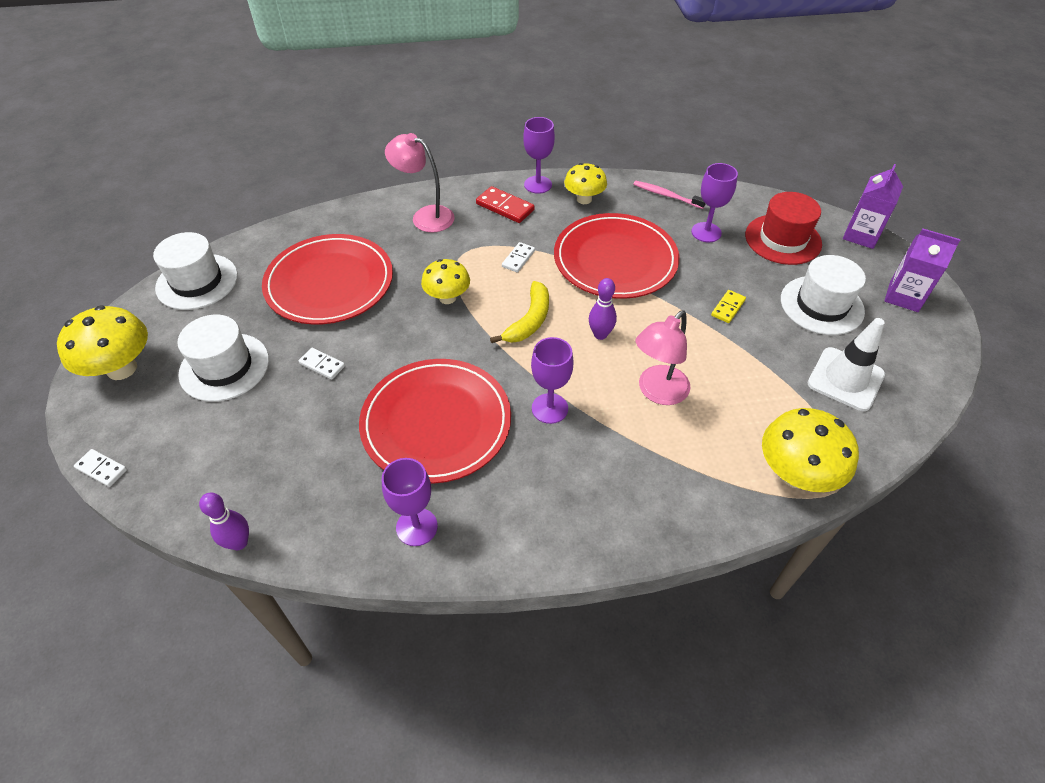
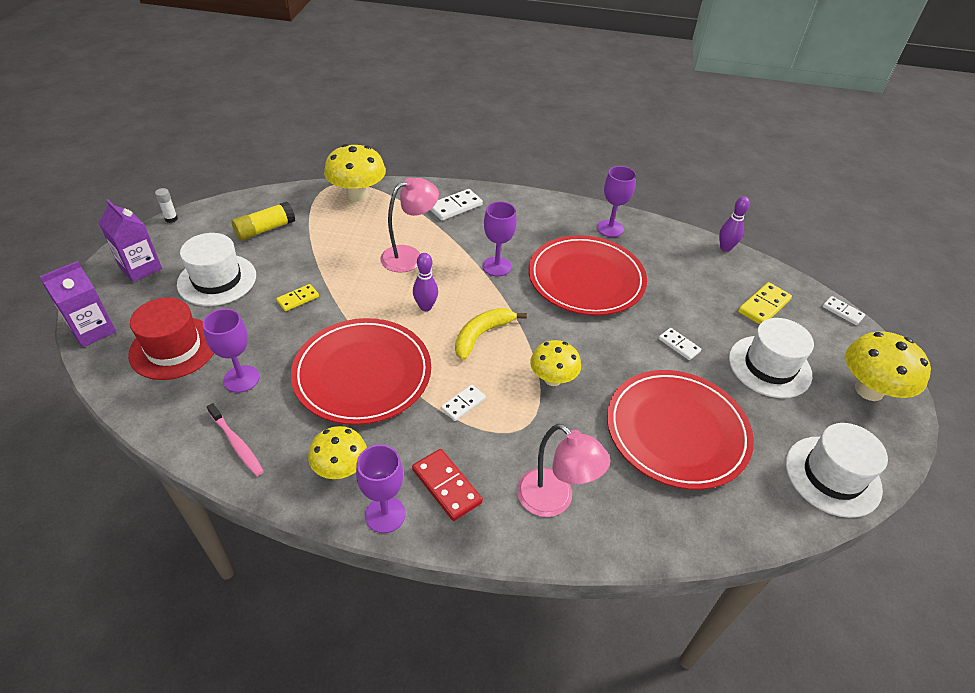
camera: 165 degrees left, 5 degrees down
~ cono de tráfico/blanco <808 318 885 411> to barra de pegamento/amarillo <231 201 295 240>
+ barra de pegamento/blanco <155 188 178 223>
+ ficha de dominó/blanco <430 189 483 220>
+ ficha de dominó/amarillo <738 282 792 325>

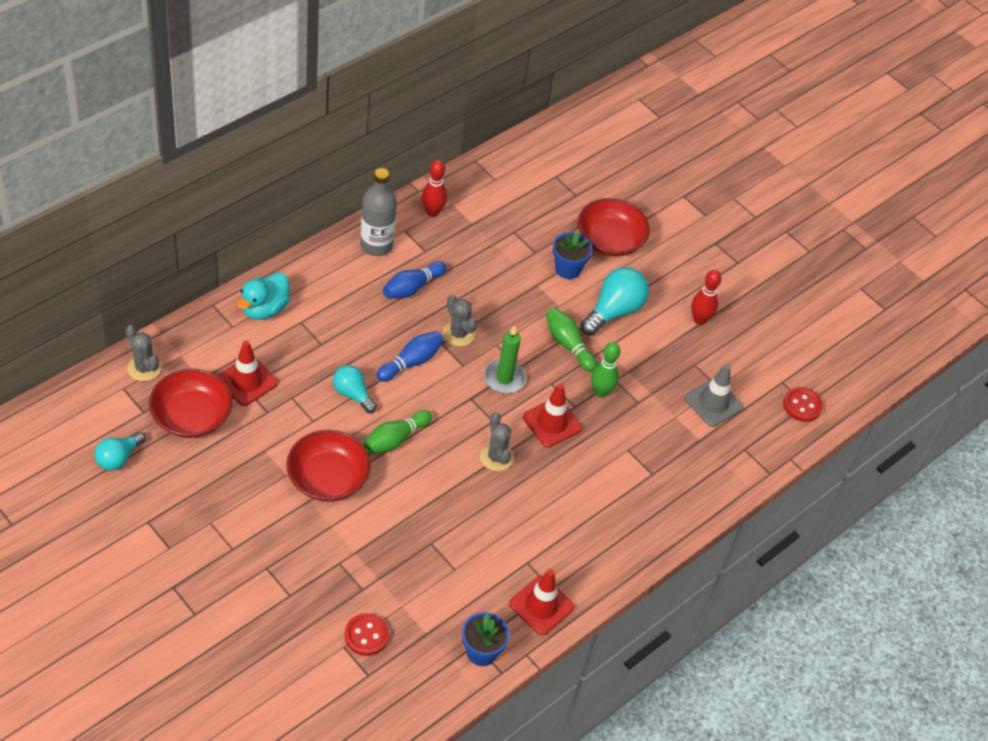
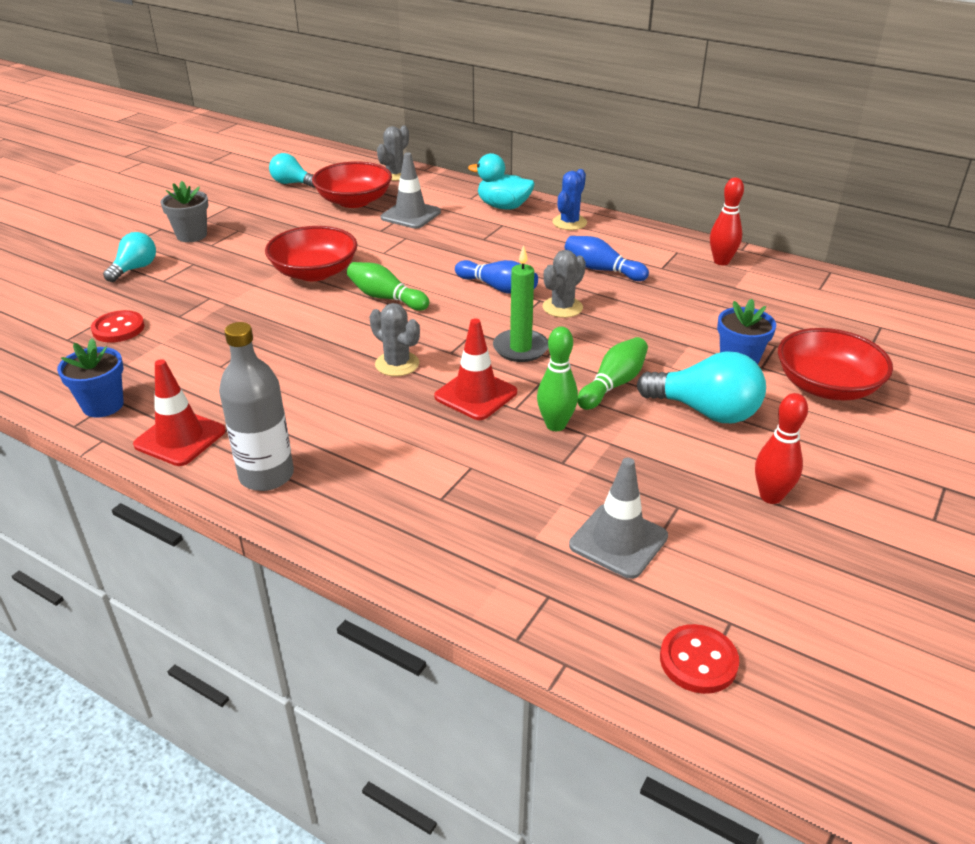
camera: 80 degrees right, 15 degrees down
~ botella/gris <360 168 397 256> to <219 322 294 491>
~ cono de tráfico/rojo <217 341 278 406> to cono de tráfico/gris <381 152 441 229>
~ bombilla/turquesa <333 365 377 413> to <103 232 156 282>
~ cactus/gris <480 412 514 471> = <370 303 420 376> 75 degrees clockwise
+ cactus/azul <552 169 587 230>
+ maceta/gris <160 181 208 242>

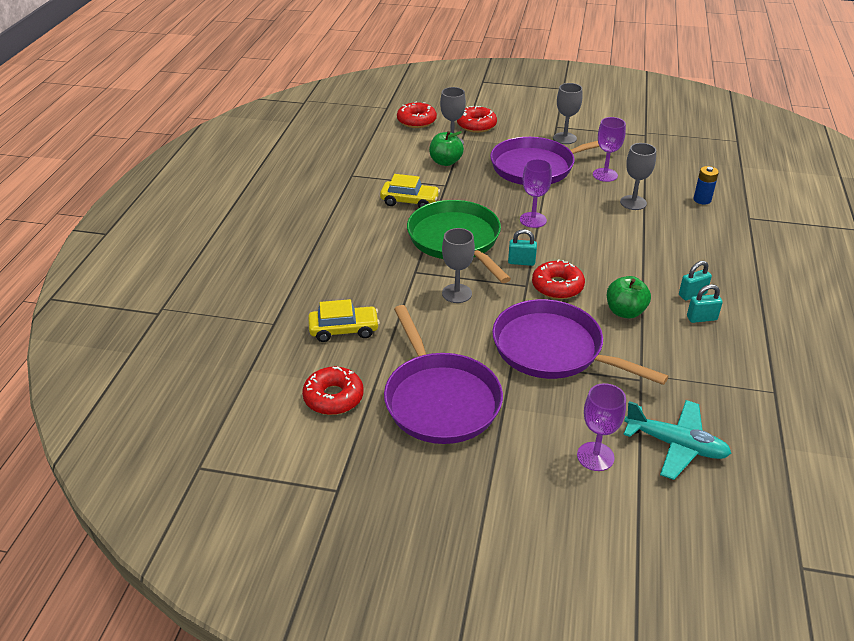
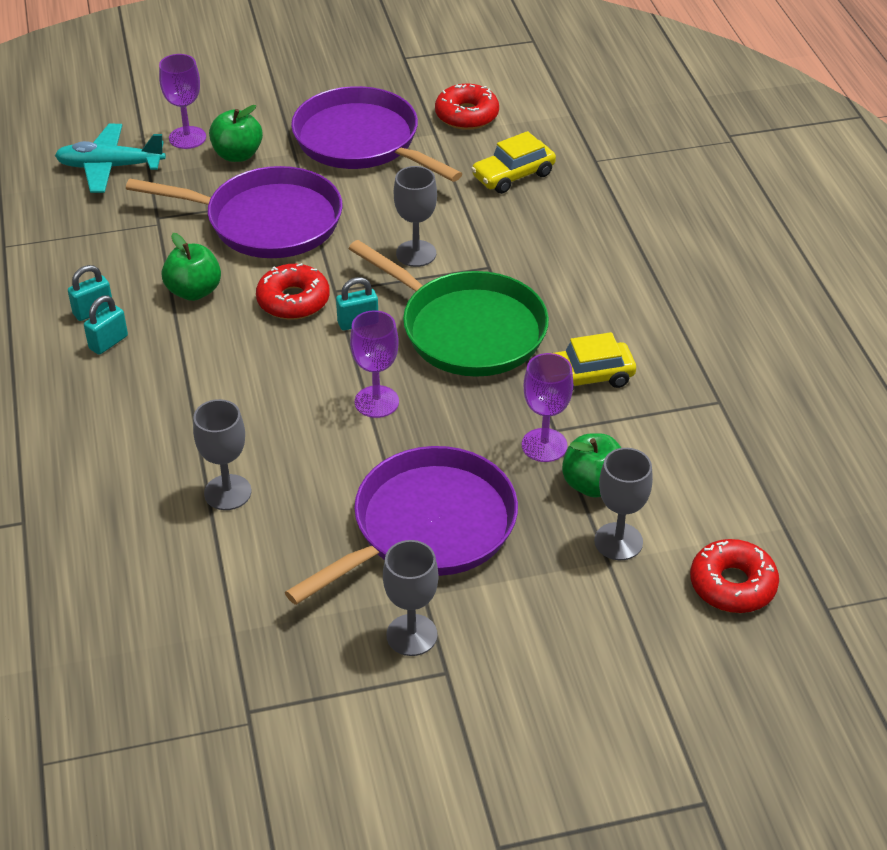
camera: 155 degrees right, 5 degrees up
- rosquilla/rojo <457 106 497 133>
~ copa/morado <593 117 626 182> to <522 353 573 462>
- pila/azul <693 166 719 205>
+ manzana/verde <209 105 263 162>

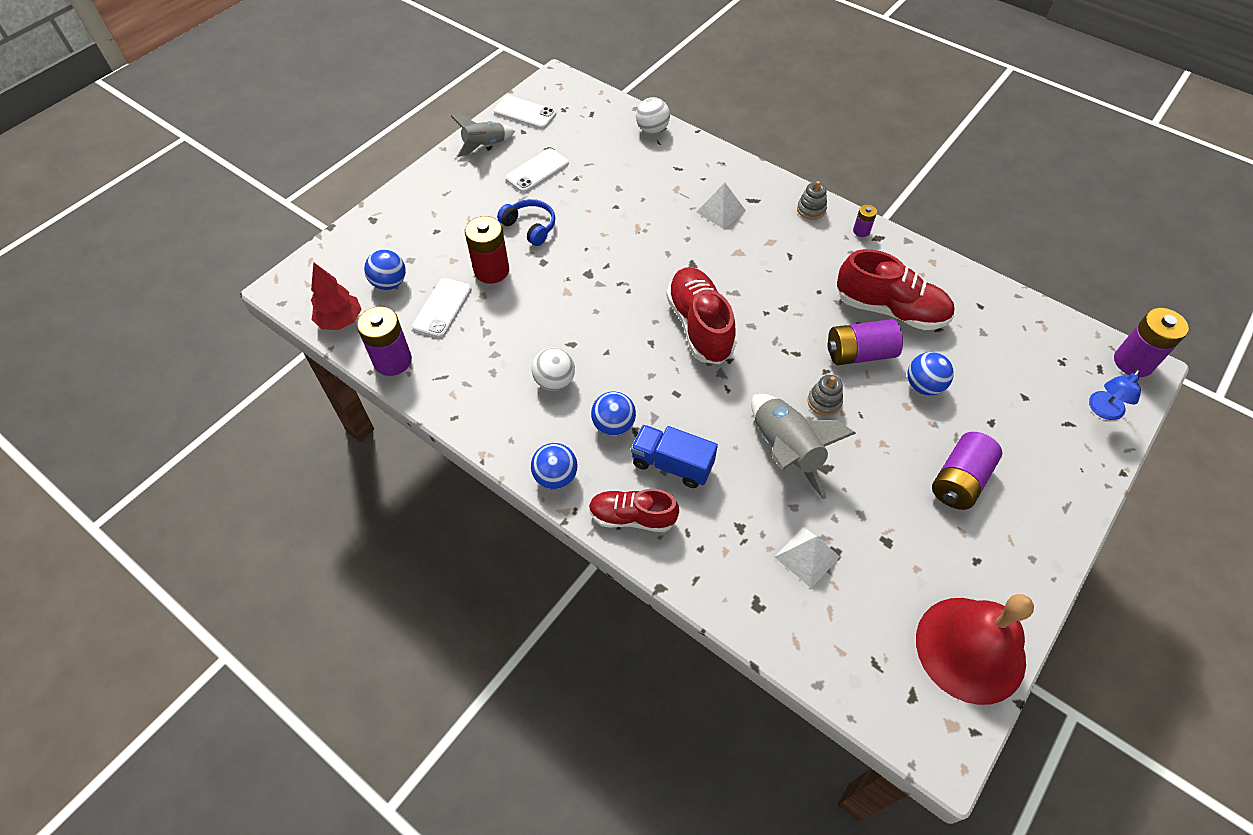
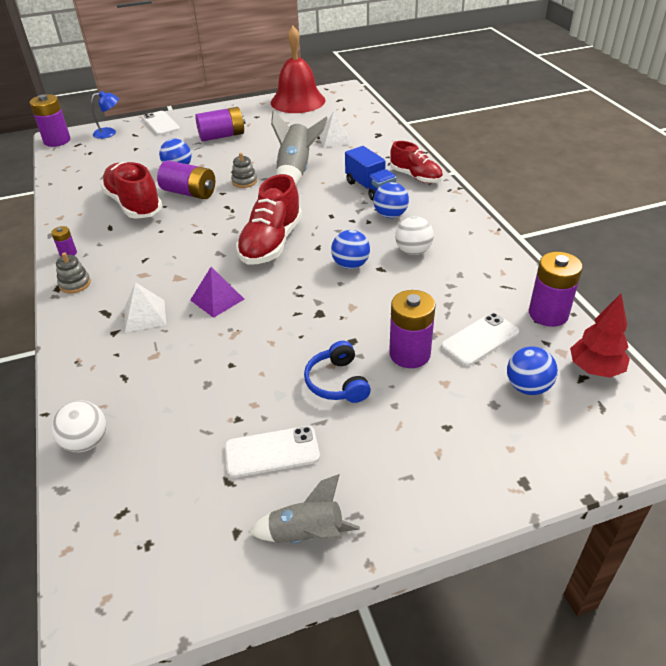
camera: 145 degrees left, 15 degrees down
~ móvil/blanco <494 95 556 129> to <142 111 180 135>
~ pila/rojo <465 216 509 284> to pila/morado <389 290 436 368>
~ pelota/azul <531 443 577 489> to <331 230 370 269>
+ pirámide/morado <190 267 244 318>

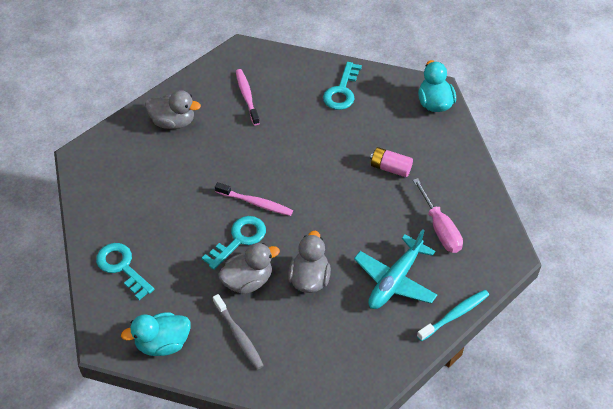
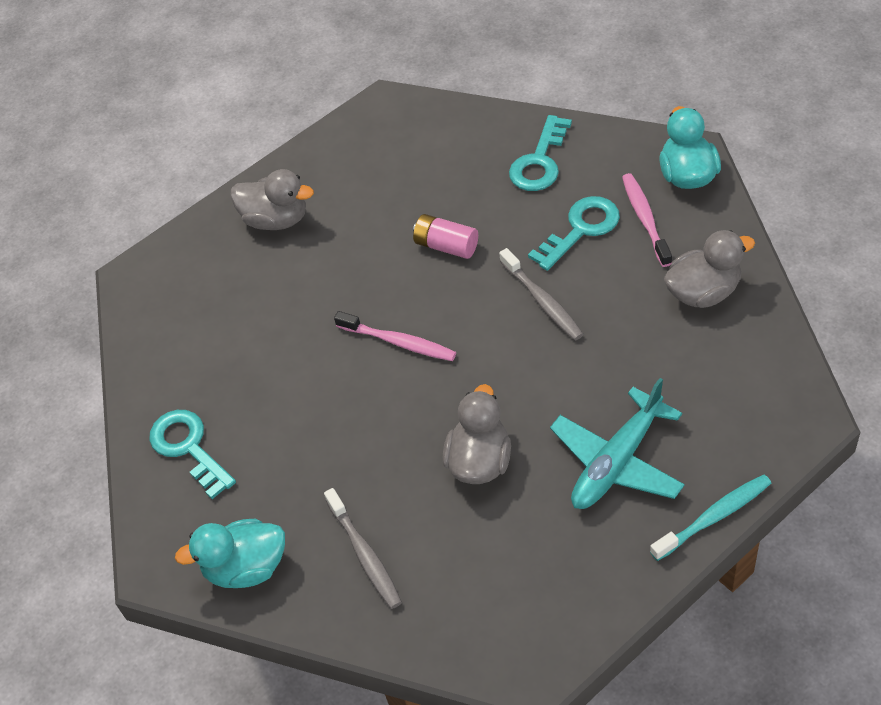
camera: 10 degrees right, 0 degrees up
~ cepillo de dientes/rosa <236 69 260 125> to <622 173 672 267>
~ pila/rosa <370 147 413 177> to <413 214 478 259>
- destornillador/rosa <413 178 463 253>
~ llave/turquesa <202 216 266 270> to <528 196 620 271>
~ pato/gris <218 243 280 294> to <664 230 755 308>
+ cepillo de dientes/gris <499 248 584 340>

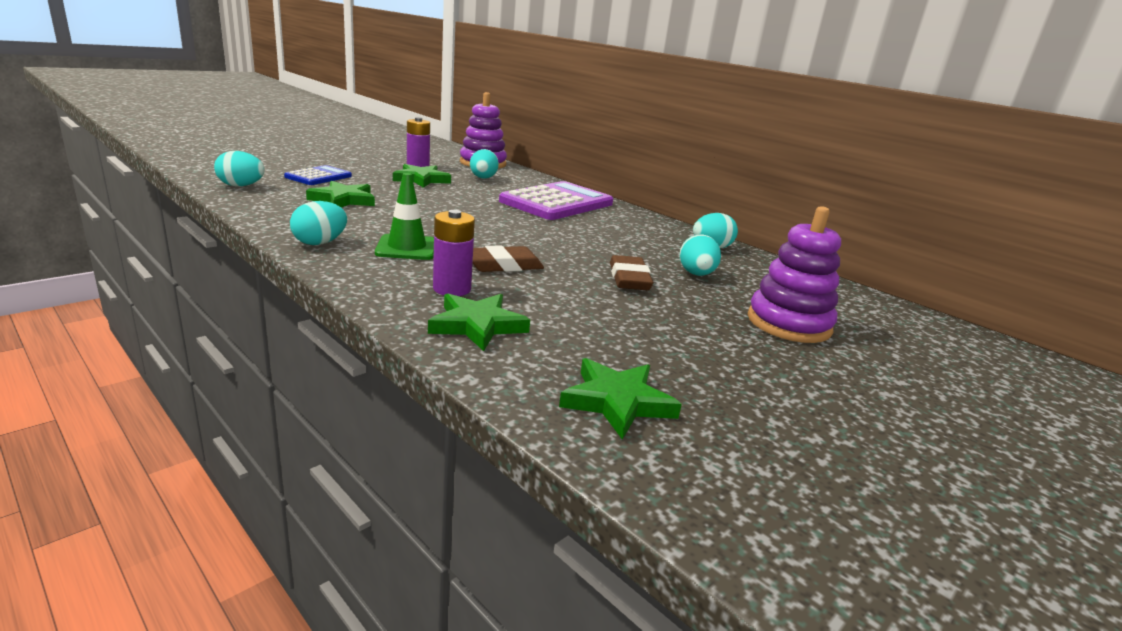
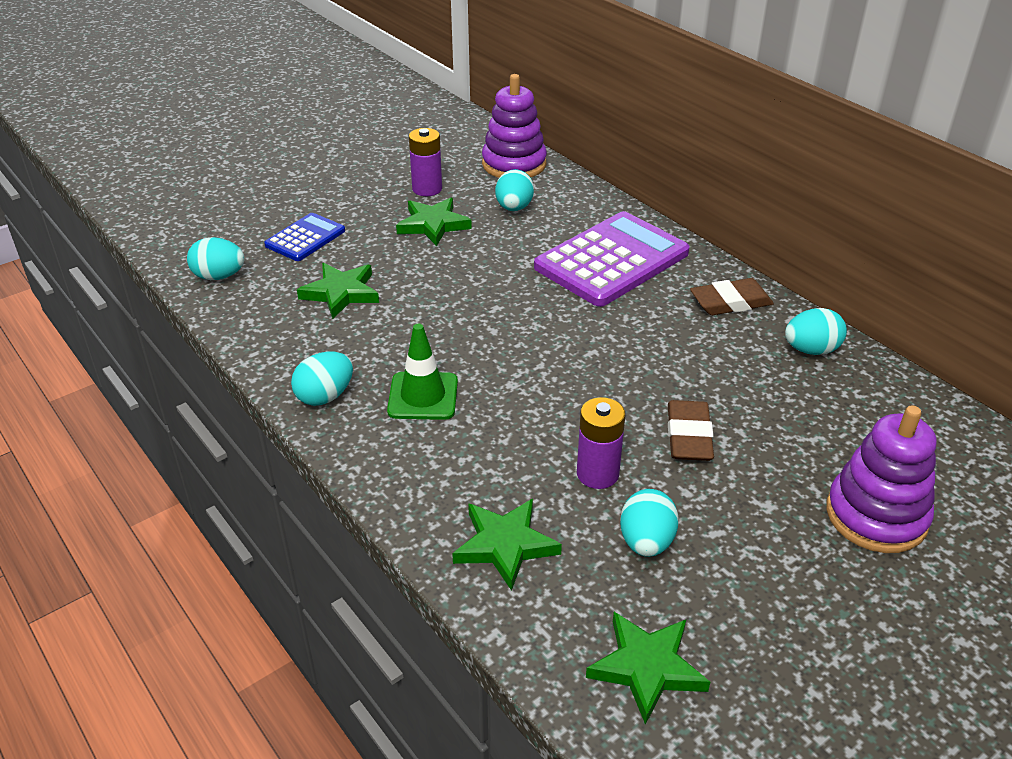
camera: 10 degrees right, 15 degrees up
~ pila/morado <433 210 475 296> to <577 397 625 489>
~ huevo/turquesa <679 235 721 276> to <620 489 679 557>
~ goma de borrar/marrón <473 245 544 272> to <690 278 774 315>

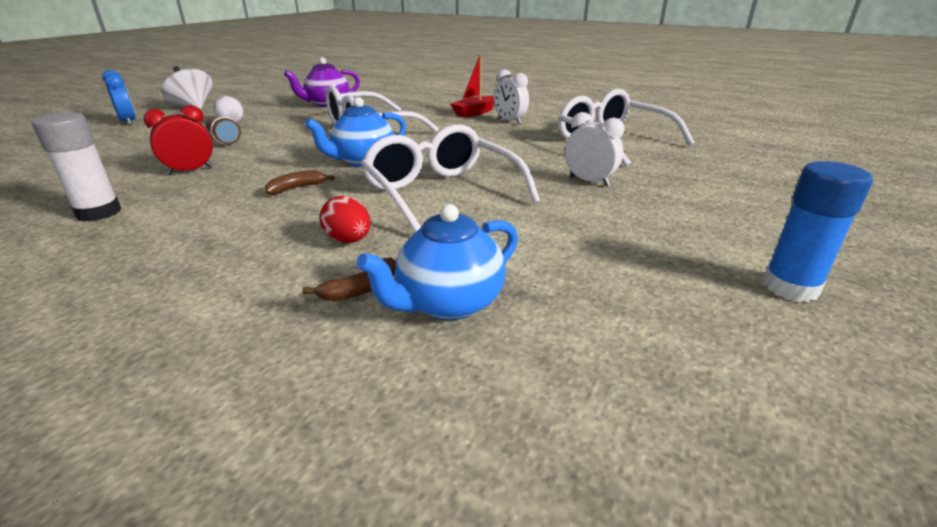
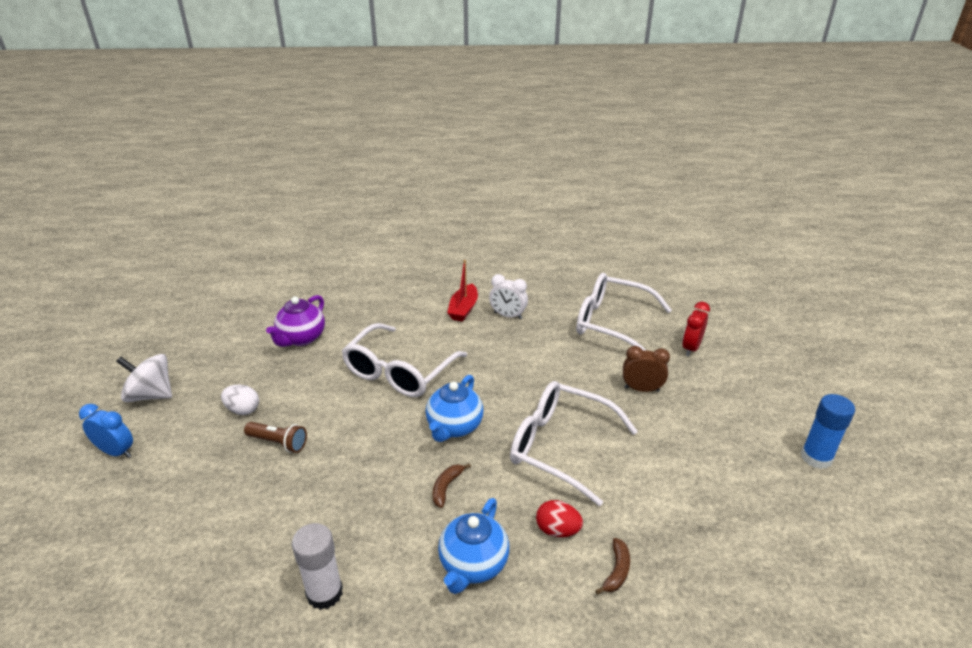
camera: 30 degrees left, 5 degrees up
~ despertador/rojo <143 105 213 175> to <682 302 710 356>
~ despertador/blanco <565 112 624 186> to despertador/marrón <623 346 670 392>
~ tetera/azul <356 204 518 320> to <438 498 509 594>

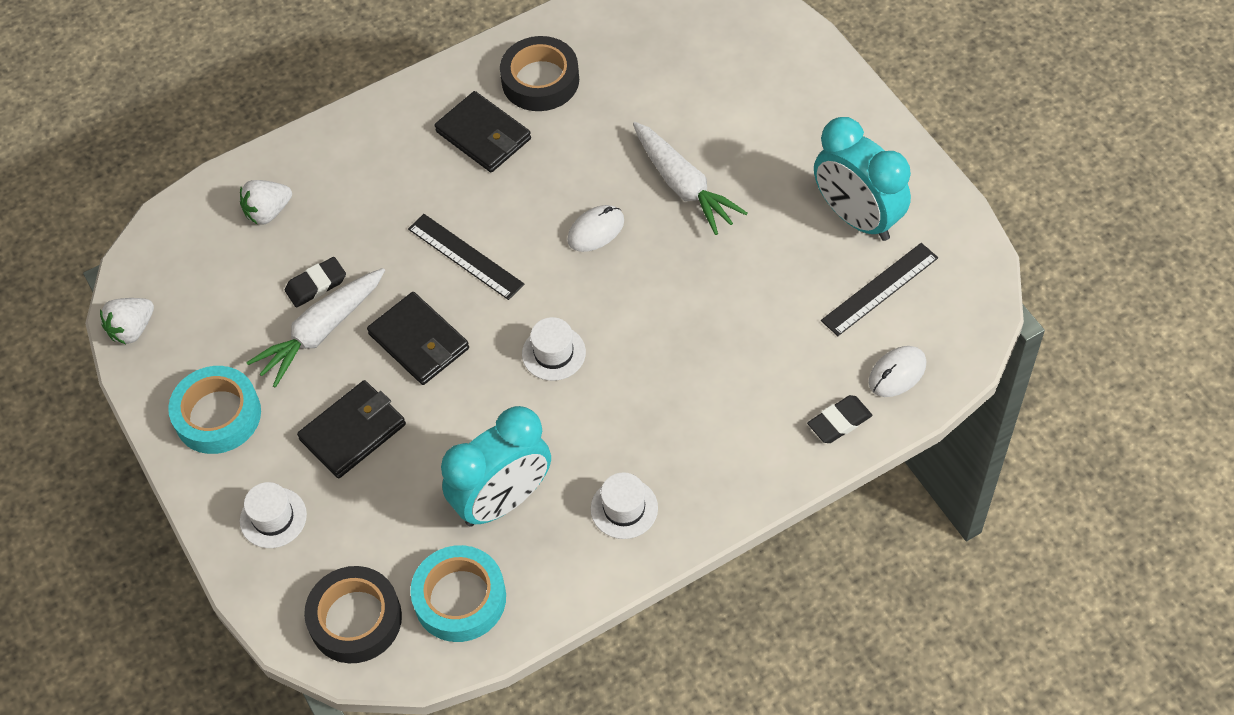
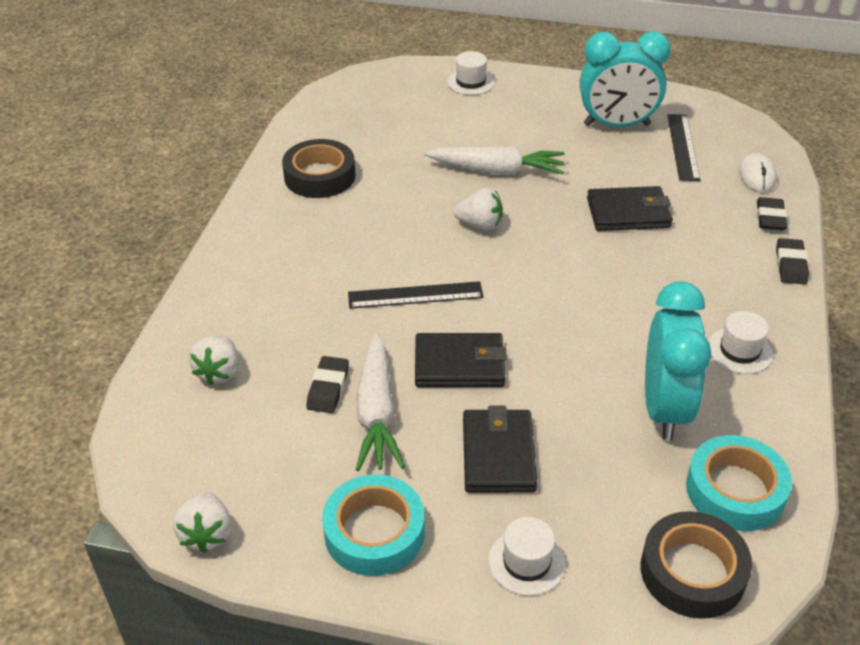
camera: 50 degrees left, 15 degrees down
~ cartera/negro <435 91 531 172> to <587 186 673 231>
~ ratón/blanco <568 205 624 252> to fresa/blanco <454 188 503 231>
~ sombrero/blanco <522 317 586 381> to <447 51 495 95>
+ goma de borrar/negro <776 238 809 284>

